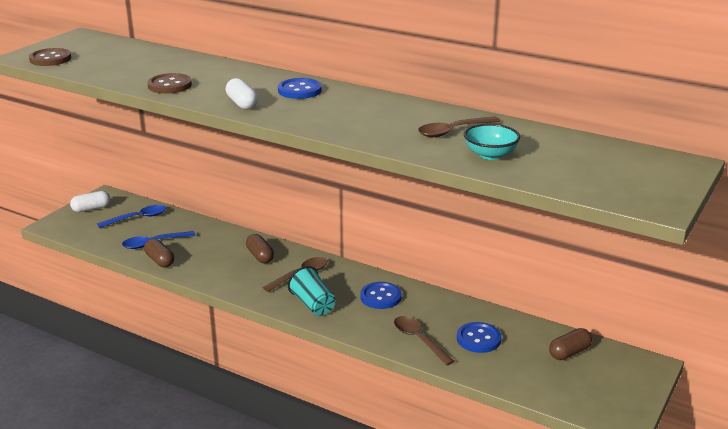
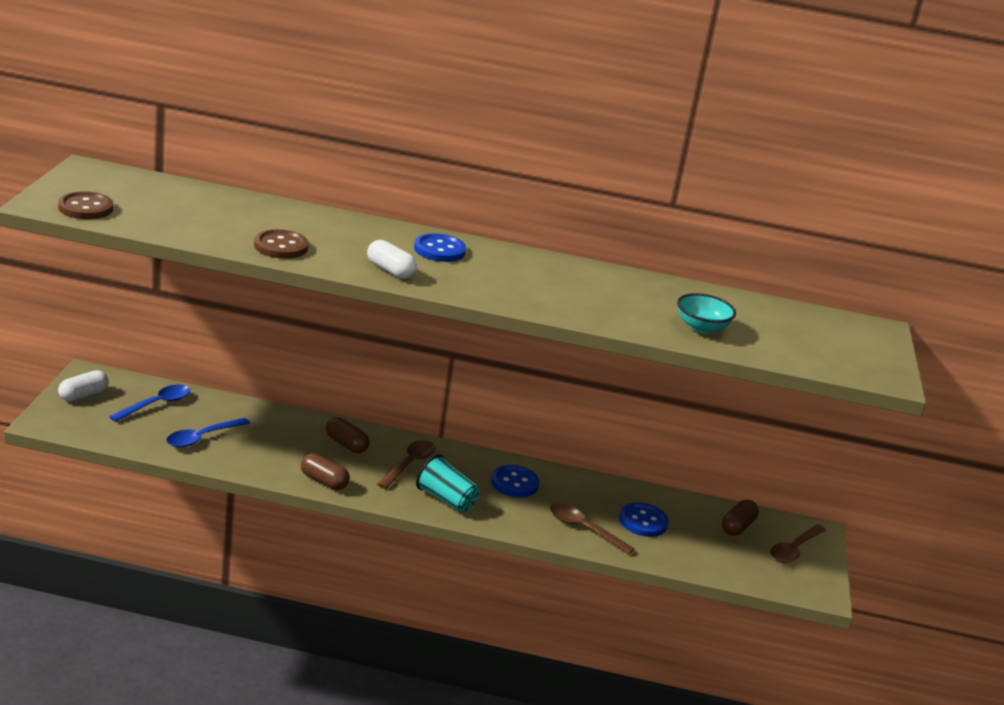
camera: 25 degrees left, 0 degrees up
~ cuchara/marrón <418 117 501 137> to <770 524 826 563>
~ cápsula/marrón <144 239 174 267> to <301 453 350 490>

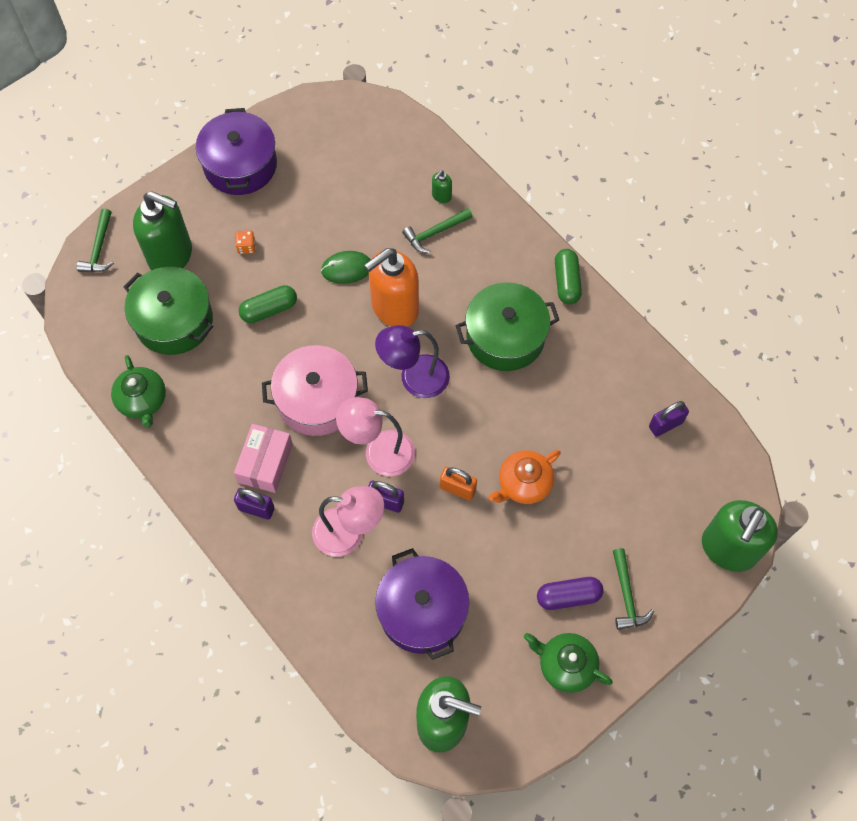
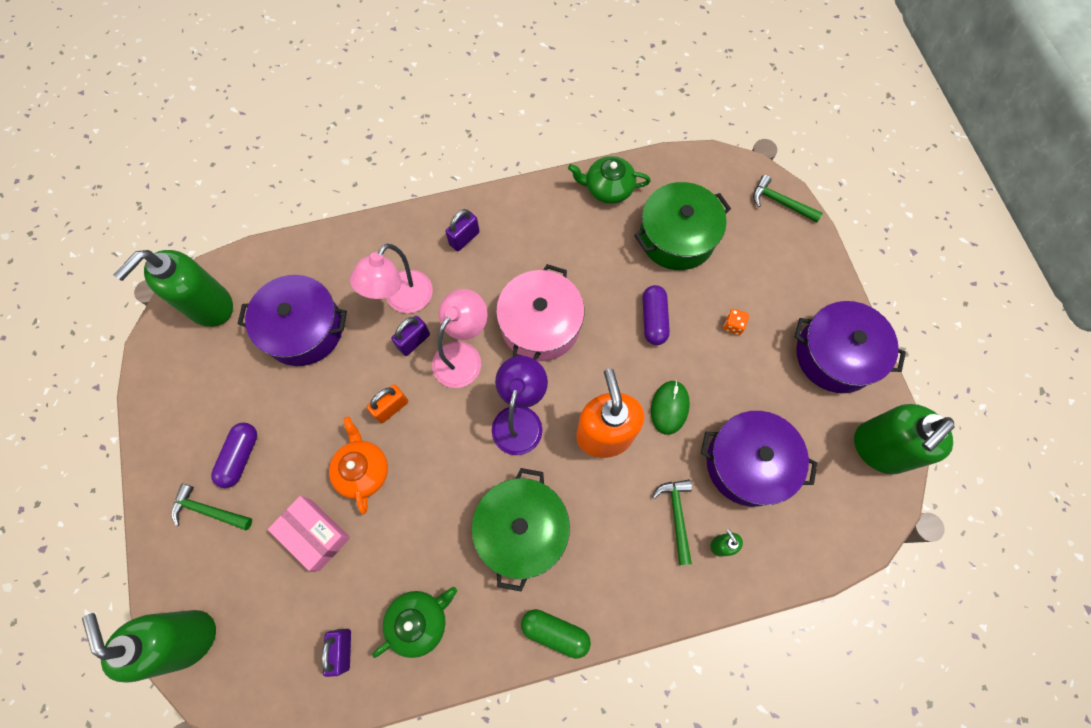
camera: 115 degrees right, 5 degrees up
~ dispensador de jabón/verde <133 191 192 270> to <854 404 954 475>
~ cápsula/verde <239 285 297 323> to cápsula/morado <643 285 670 345>
~ caja/rosa <234 424 293 493> to <268 496 350 571>
~ tetera/verde <524 633 613 693> to <372 587 457 658>
+ olla/morado <701 411 817 507>

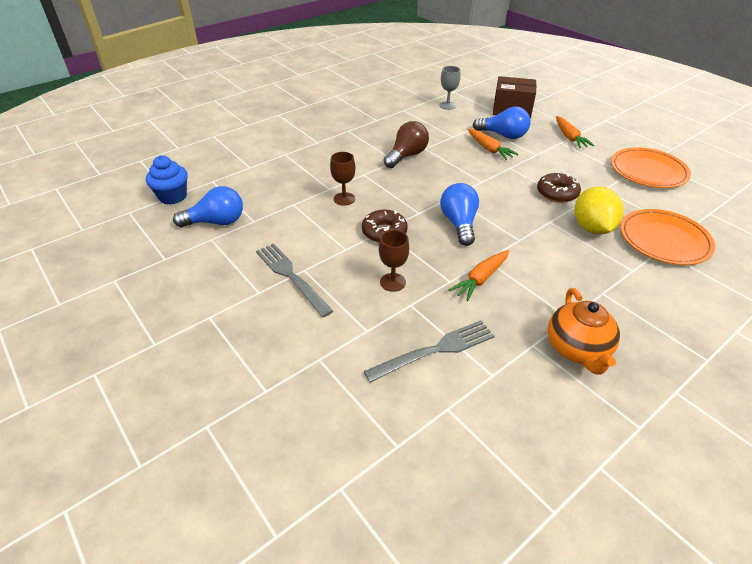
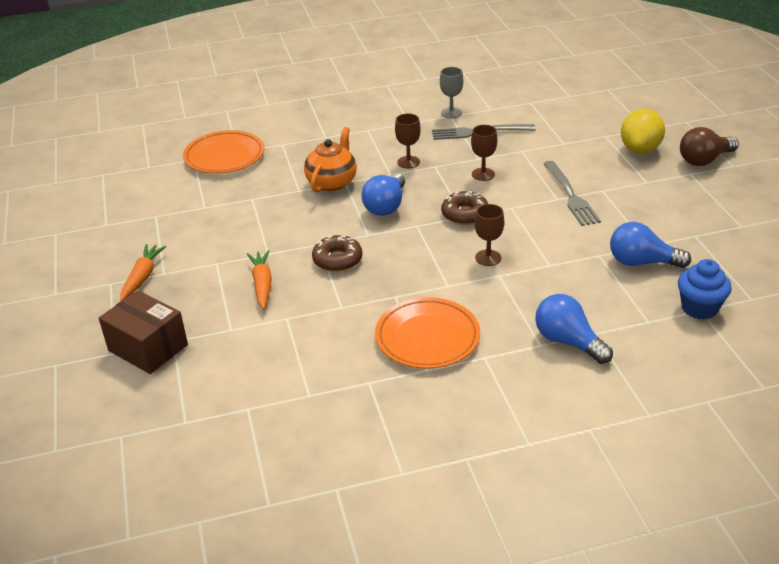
camera: 155 degrees left, 5 degrees down
~ copa/gris <439 66 460 110> to <440 67 463 118>
~ bombilla/azul <473 107 530 139> to <535 294 613 364>
~ bombilla/marrón <384 121 429 168> to <680 127 739 166>
~ plato/naranja <611 147 691 188> to <375 297 480 369>
~ rosquilla/marrón <537 173 581 203> to <312 235 362 272>
~ limón/amarillo <575 186 623 235> to <621 109 665 154>
~ zanahoria/naranja <449 250 509 301> to copa/marrón <395 113 421 168>
~ tetera/naranja <548 288 620 375> to <304 127 357 193>

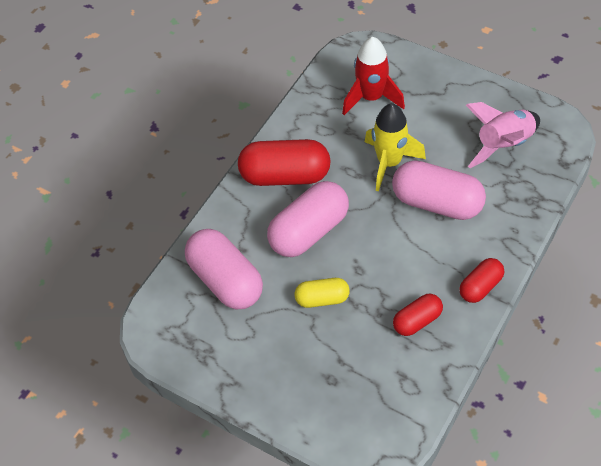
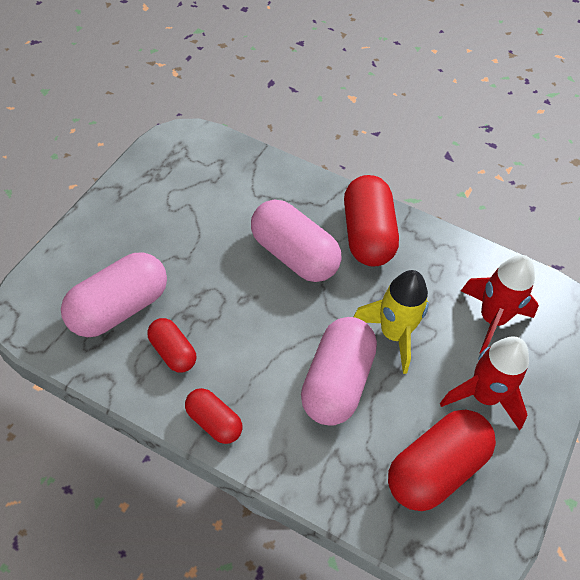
camera: 80 degrees right, 0 degrees up
~ cohete/rosa <466 102 540 168> to cápsula/rojo <388 410 496 511>
~ cápsula/rosa <185 229 263 309> to <61 252 167 337>
- cápsula/amarillo <295 278 350 308>
+ cohete/rojo <440 336 529 430>

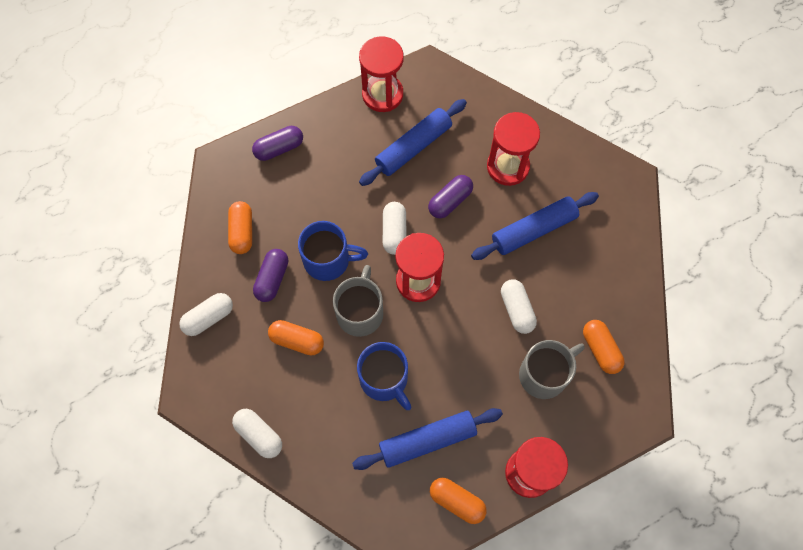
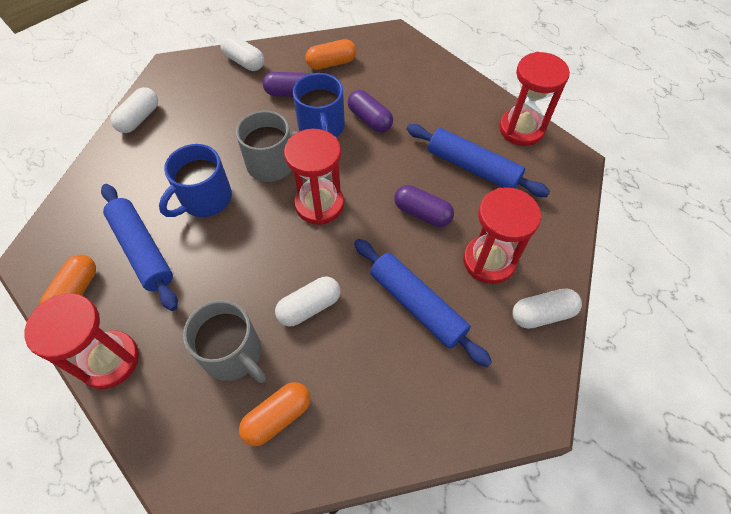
camera: 75 degrees right, 10 degrees down
~ cápsula/morado <252 126 303 161> to <348 90 393 133>
~ cápsula/blanco <383 202 406 255> to <513 289 582 329>
- cápsula/naranja <268 320 324 356>

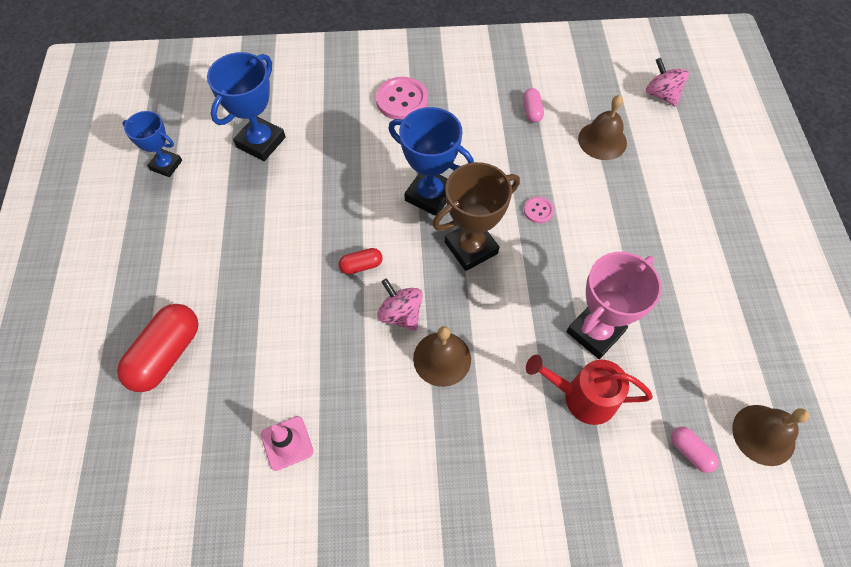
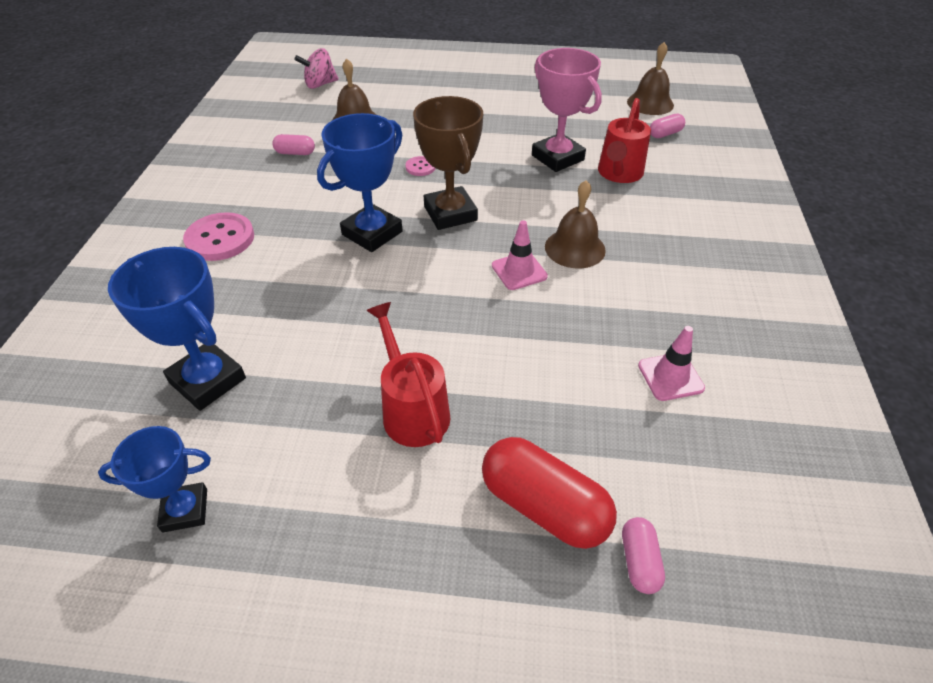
camera: 80 degrees left, 15 degrees down
~ trofeo/azul <123 111 182 177> = <98 426 211 532> 45 degrees clockwise
- cápsula/rojo <339 248 383 274>
~ peonza/rosa <377 278 423 331> to cono de tráfico/rosa <492 220 548 290>
+ regadera/rojo <366 302 450 447>
+ cápsula/rosa <622 517 665 594>

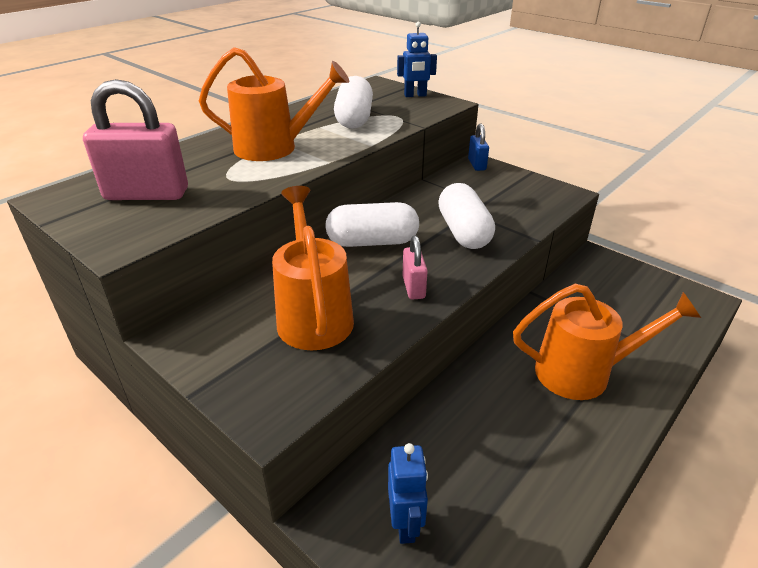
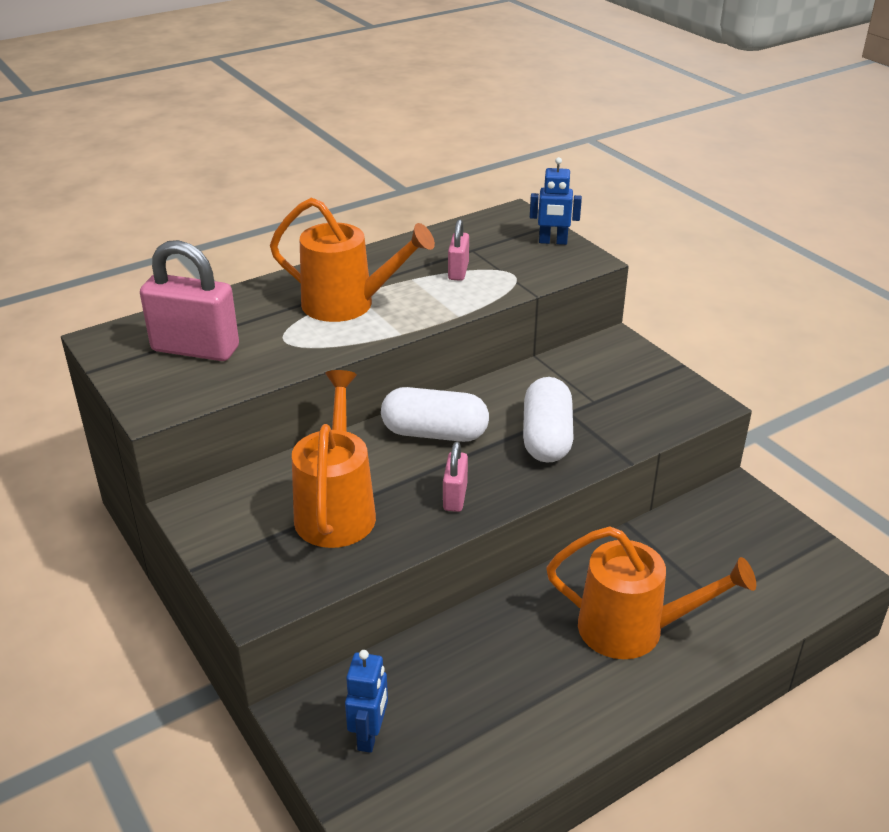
camera: 15 degrees right, 0 degrees up
~ cápsula/blanco <334 76 373 129> to candado/rosa <448 219 469 281>
- candado/azul <468 123 489 171>

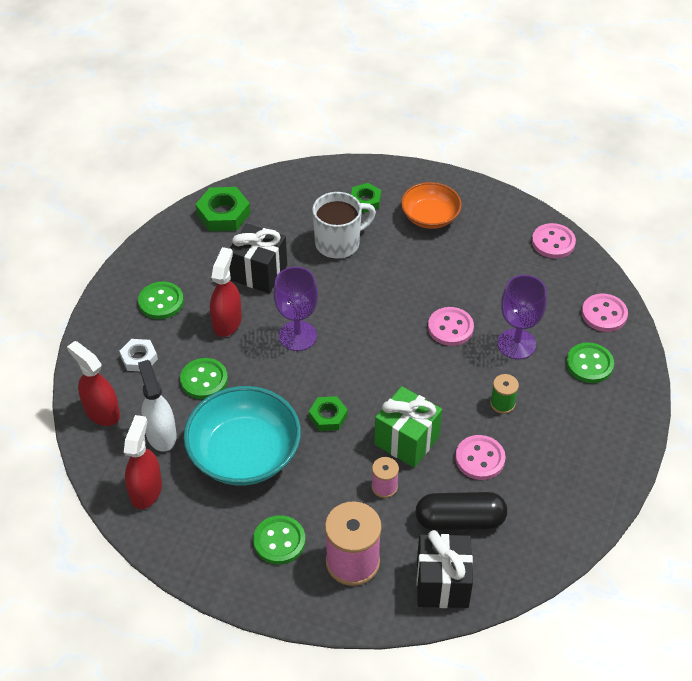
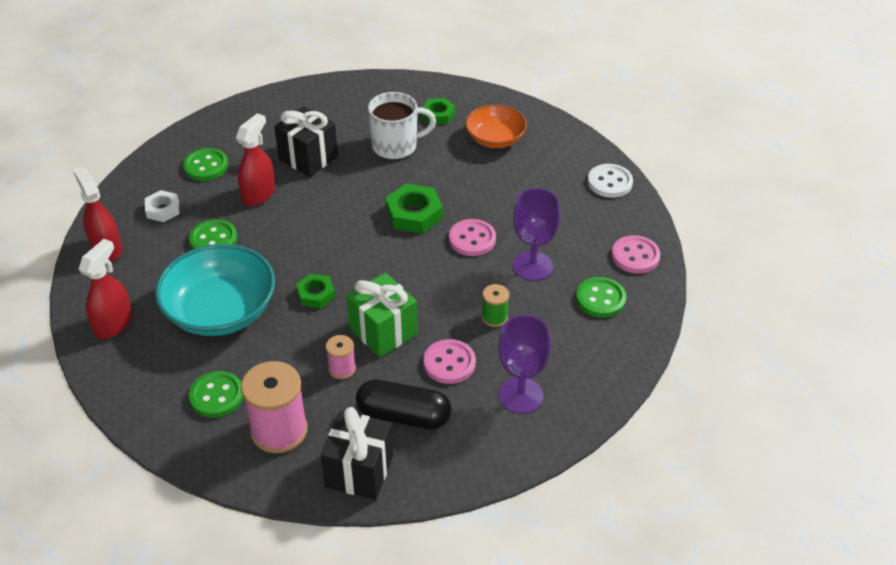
camera: 15 degrees right, 5 degrees down
~ tuerca/verde <195 187 251 231> to <385 184 443 234>
~ botón/rosa <532 223 576 259> to botón/blanco <588 164 633 198>
~ copa/morado <274 267 318 351> to <498 315 551 414>
- pulverizador/blanco <138 360 177 452>

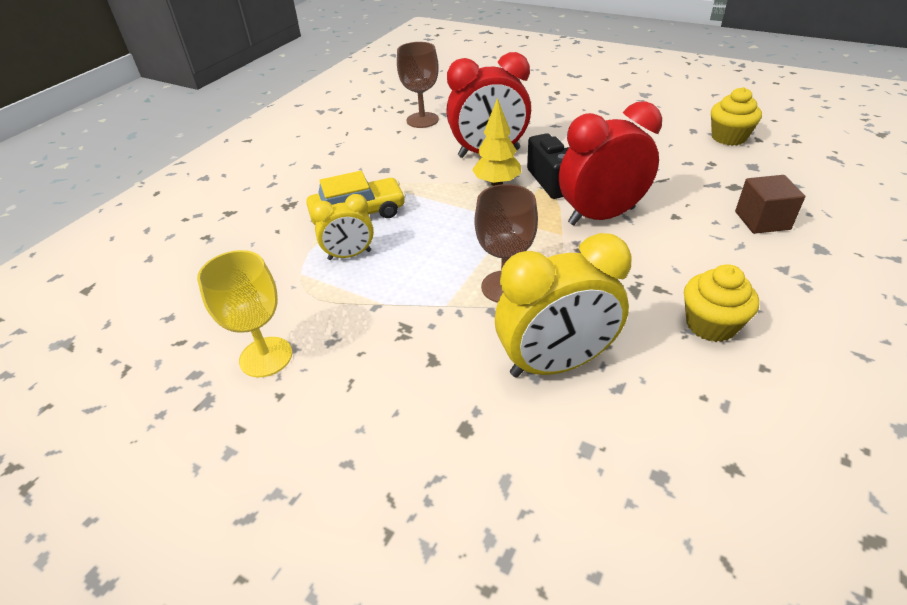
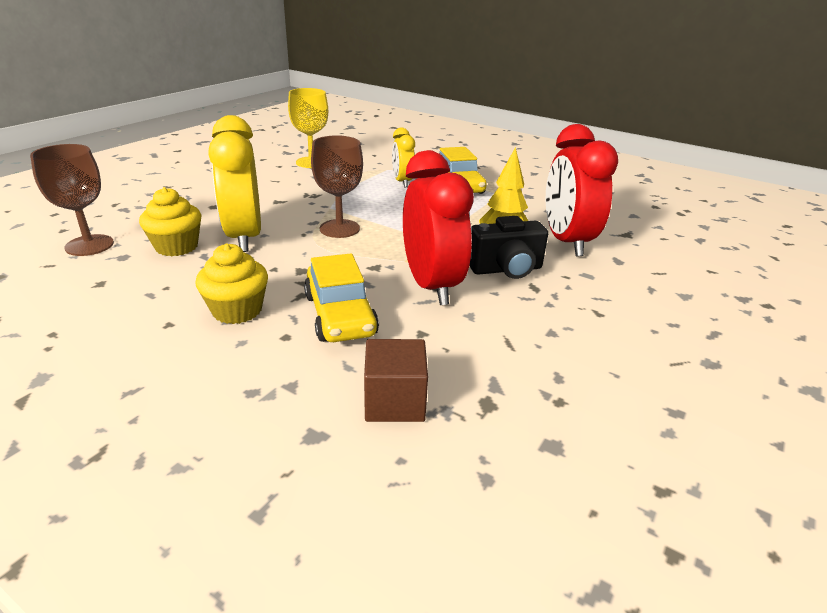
camera: 90 degrees right, 10 degrees down
~ copa/marrón <397 42 439 128> to <30 144 114 256>
~ magdalena/amarillo <711 87 762 146> to <139 187 202 256>
+ coche/amarillo <304 253 379 342>

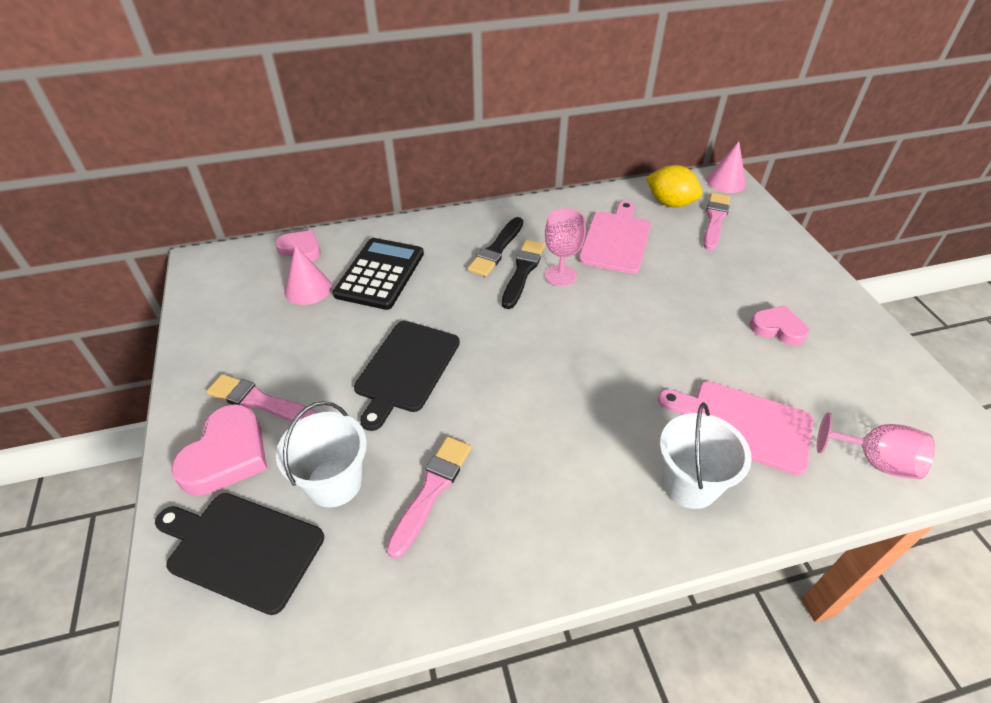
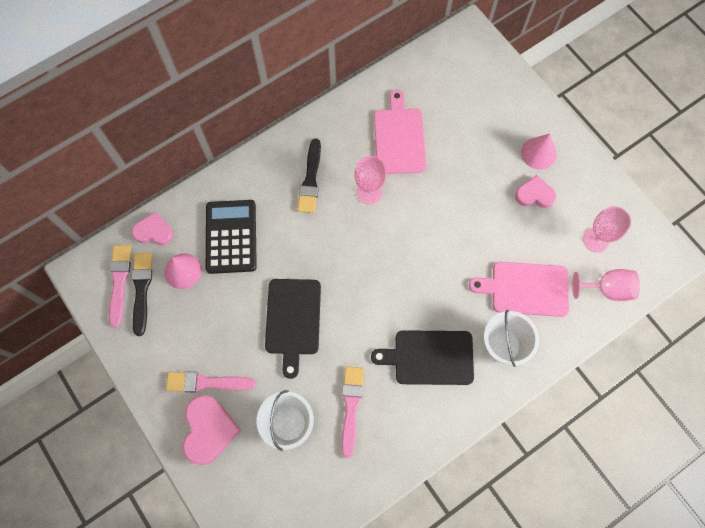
camera: 20 degrees left, 25 degrees up
~ cono/rosa <707 141 746 193> to <521 134 556 169>
- limón/amarillo <646 165 703 207>
~ pincel/rosa <703 193 730 251> to <109 245 131 328>
~ pincel/negro <502 240 545 309> to <132 253 153 336>
~ tabla de cortar/negro <155 493 324 615> to <371 330 474 385>
+ copa/rosa <583 206 631 253>

